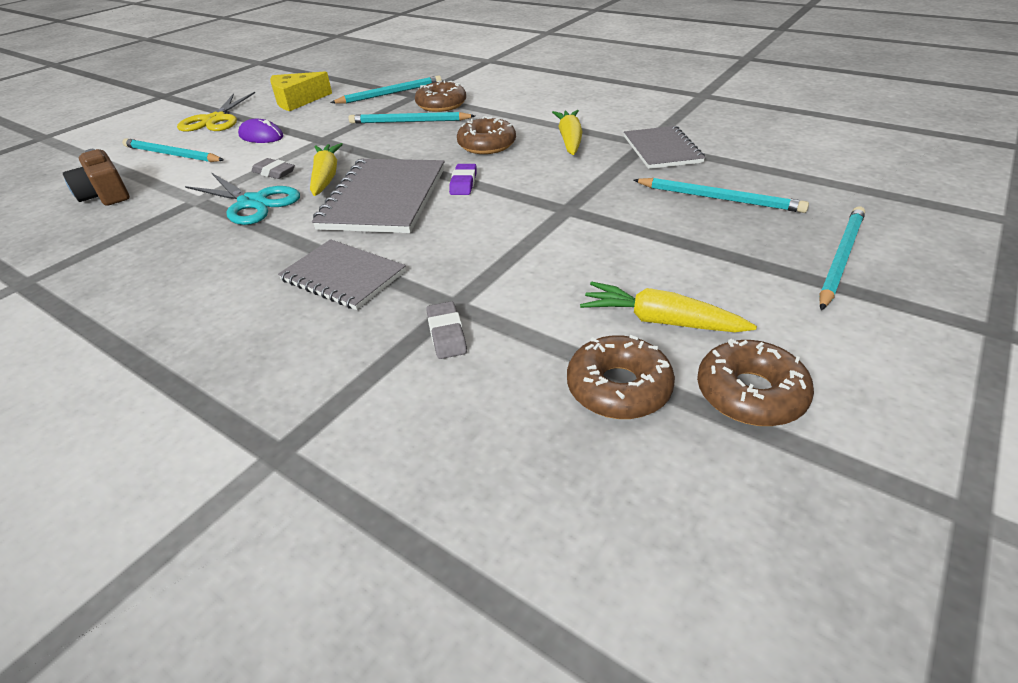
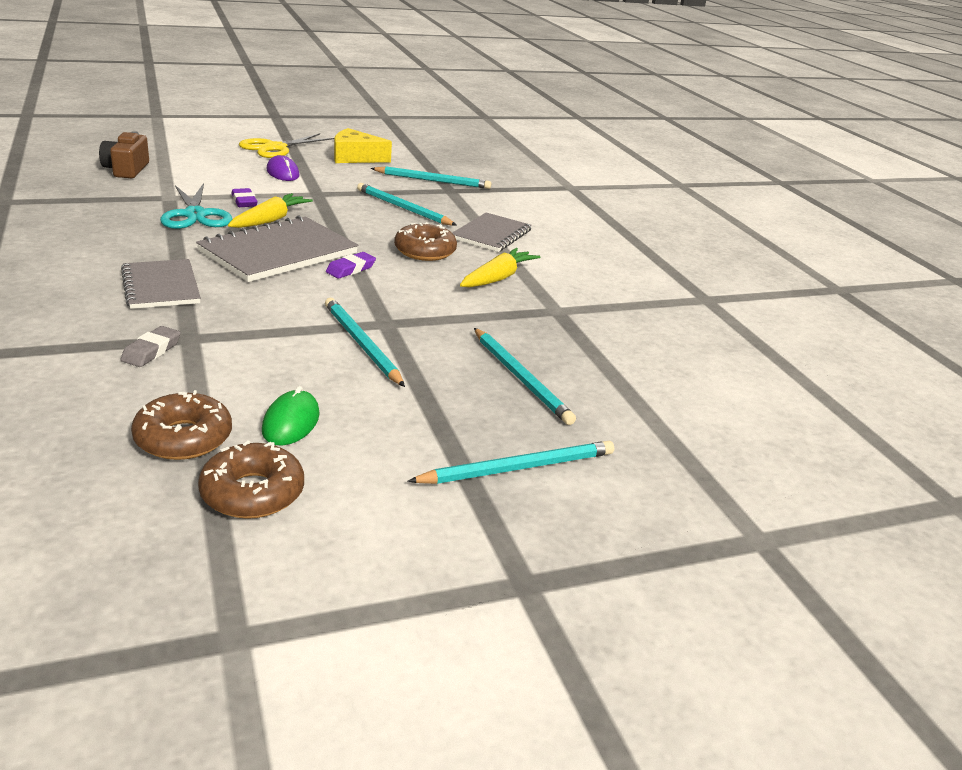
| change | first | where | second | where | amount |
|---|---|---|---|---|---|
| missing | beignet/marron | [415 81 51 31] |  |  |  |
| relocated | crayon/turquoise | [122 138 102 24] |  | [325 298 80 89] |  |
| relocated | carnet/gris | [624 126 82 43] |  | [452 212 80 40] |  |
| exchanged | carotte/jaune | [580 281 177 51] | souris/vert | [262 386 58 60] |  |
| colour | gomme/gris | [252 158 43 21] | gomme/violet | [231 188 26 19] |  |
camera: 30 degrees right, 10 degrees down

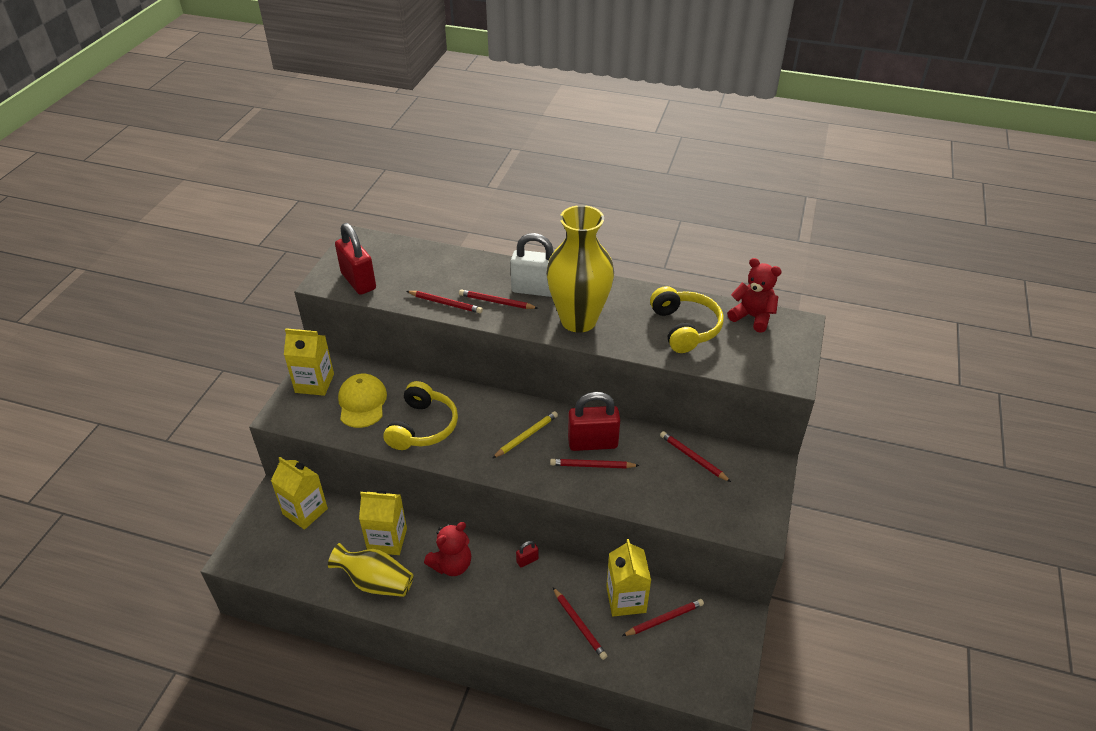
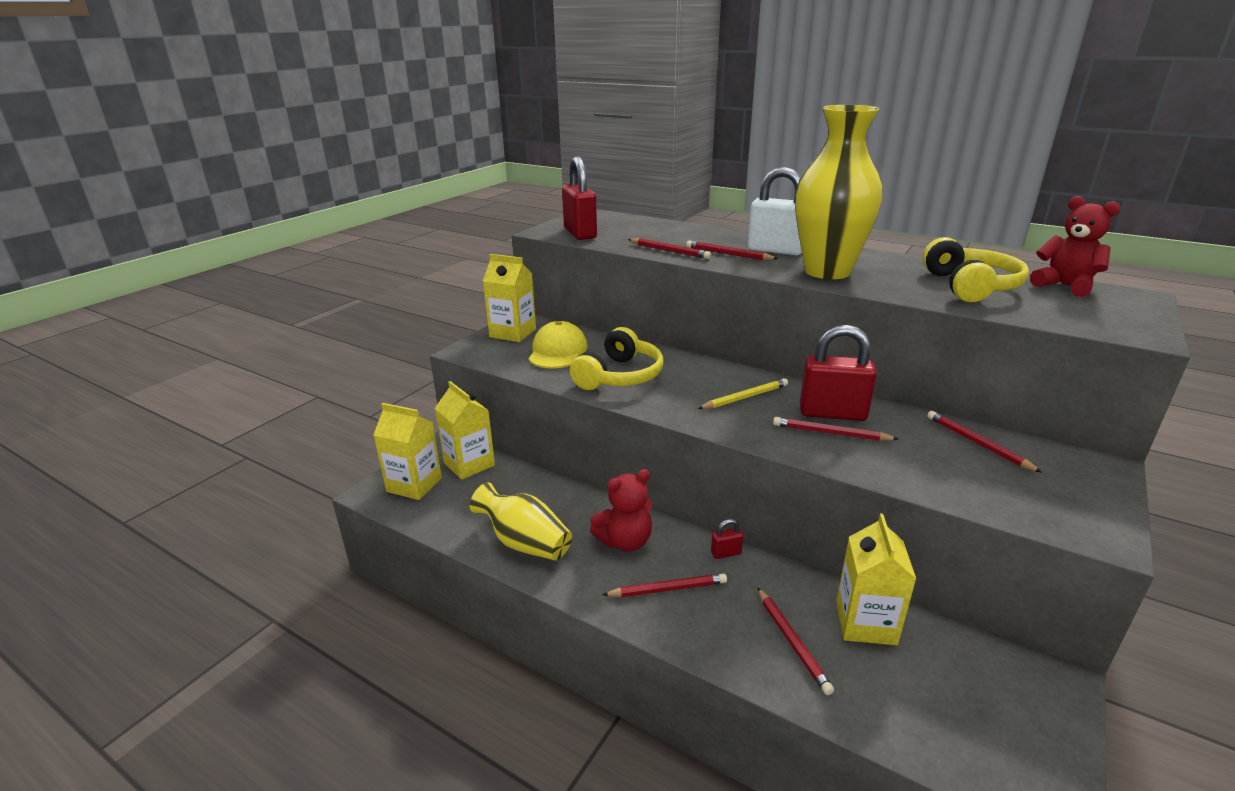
| change | first | where | second | where | amount |
|---|---|---|---|---|---|
| relocated | brique de lait/jaune | [359 491 48 64] |  | [374 403 68 97] |  |
| relocated | crayon/rouge | [622 599 82 37] |  | [602 573 125 24] |  |
camera: 15 degrees right, 15 degrees down

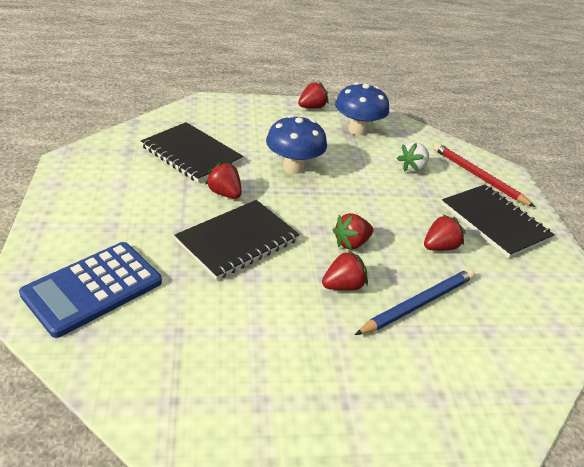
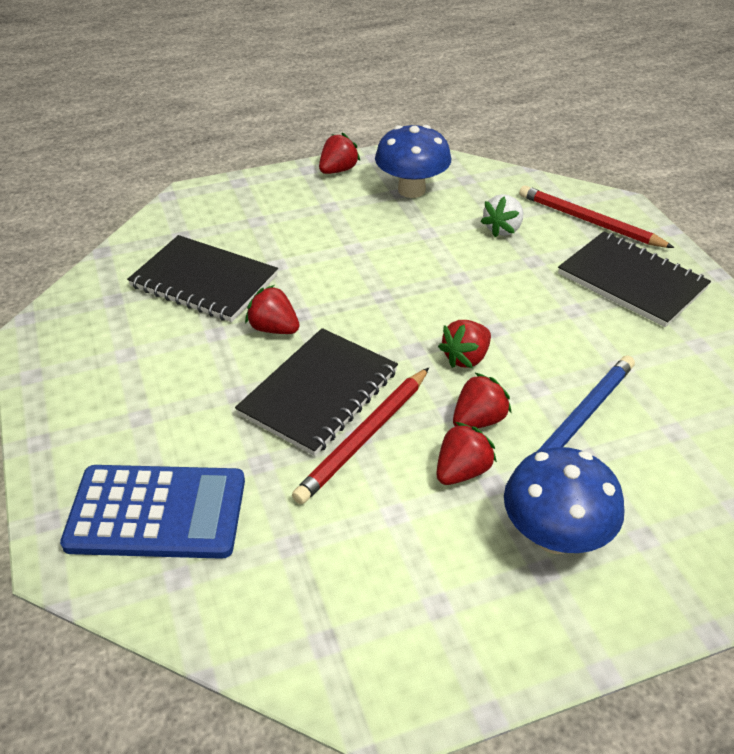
| change | first | where | second | where | amount |
|---|---|---|---|---|---|
| appeared |  |  | crayon/rouge | [292 367 137 137] |  |
| relocated | champignon/bleu | [266 115 61 59] |  | [504 447 121 107] |  |
| relocated | fraise/rouge | [424 214 42 37] |  | [436 422 61 63] |  |
| spun | calculatrice/bleu | [19 242 143 96] |  | [60 465 185 94] | 120 degrees counterclockwise |
camera: 10 degrees left, 5 degrees up

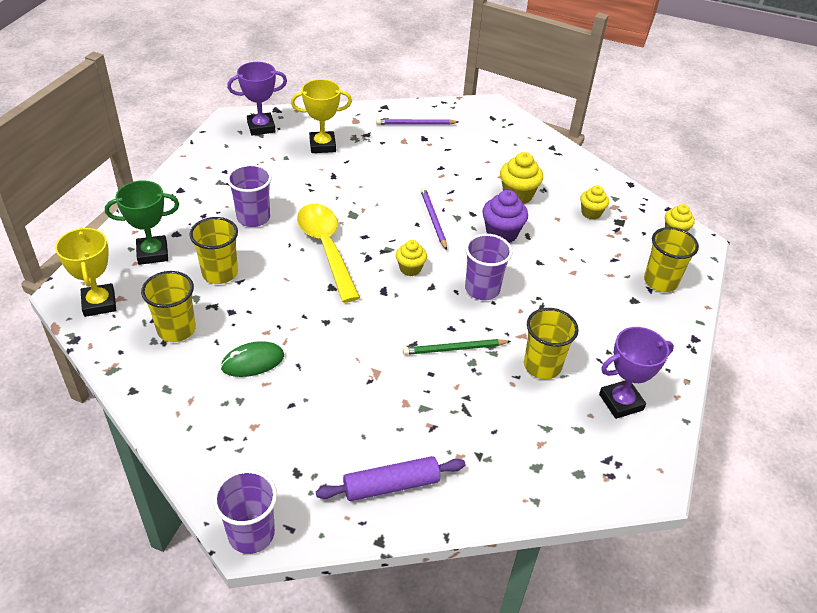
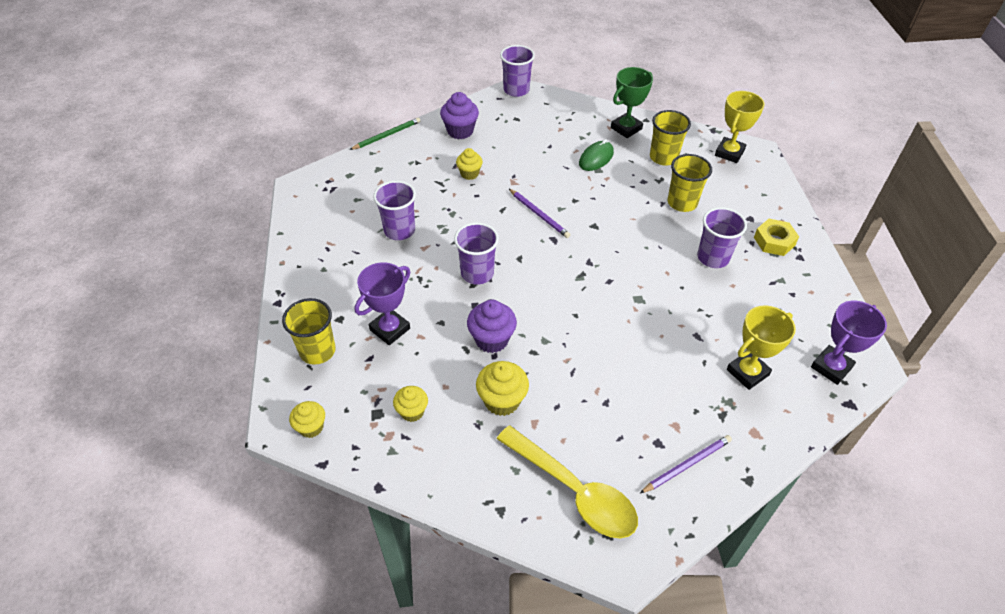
| change | first | where | second | where | amount |
|---|---|---|---|---|---|
| appeared |  |  | écrou/jaune | [754 219 45 37] |  |
| relocated | trophée/vert | [105 180 74 85] |  | [611 67 42 71] |  |
| relocated | cuillère/jaune | [297 204 63 99] |  | [497 426 141 113] |  |
| relocated | muffin/jaune | [396 240 31 36] |  | [456 148 27 32] |  |
| relocated | crayon/vert | [403 339 108 16] |  | [350 117 70 33] |  |
| relocated | crayon/violet | [421 188 26 62] |  | [509 189 61 49] |  |
| relocated | trophée/violet | [599 327 75 92] |  | [355 262 55 83] |  |
| exchanged | rouleau à pâtisserie/violet | [316 456 149 45] | muffin/violet | [440 92 39 47] |  |
| colour | gobelet/jaune | [524 308 55 71] | gobelet/violet | [373 181 43 59] |  |
| spun | trophée/jaune | [55 227 61 90] |  | [715 91 50 72] | 75 degrees clockwise |
camera: 155 degrees right, 5 degrees up

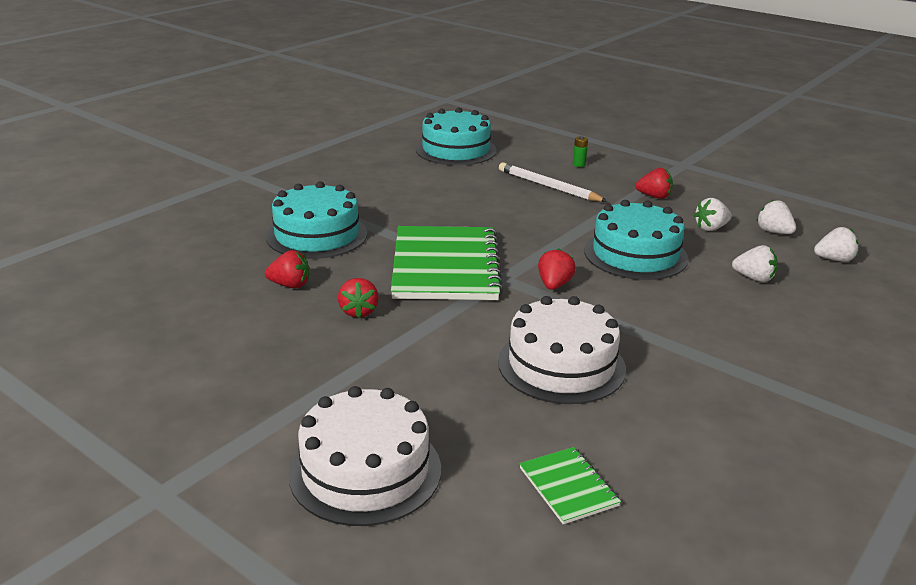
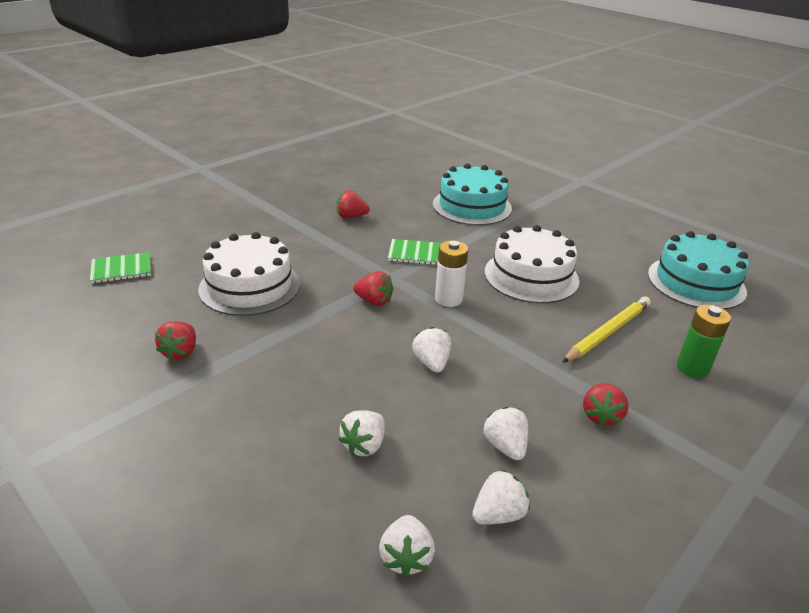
| change | first | where | second | where | amount |
|---|---|---|---|---|---|
| appeared |  |  | pile/blanc | [435 240 33 67] |  |
| relocated | fraise/rouge | [265 250 44 38] |  | [155 321 41 40] |  |
| relocated | gâteau/blanc | [289 386 152 140] |  | [485 225 95 78] |  |
| exchanged | gâteau/turquoise | [584 200 105 80] | fraise/blanc | [412 327 39 46] |  |
| colour | crayon/blanc | [499 162 109 40] | crayon/jaune | [562 296 89 67] |  |
| size | carnet/vert | [391 226 112 74] |  | [388 239 53 26] | x0.44 |
| size | pile/vert | [573 136 15 31] |  | [677 305 54 73] | x1.81 |
camera: 95 degrees right, 5 degrees up

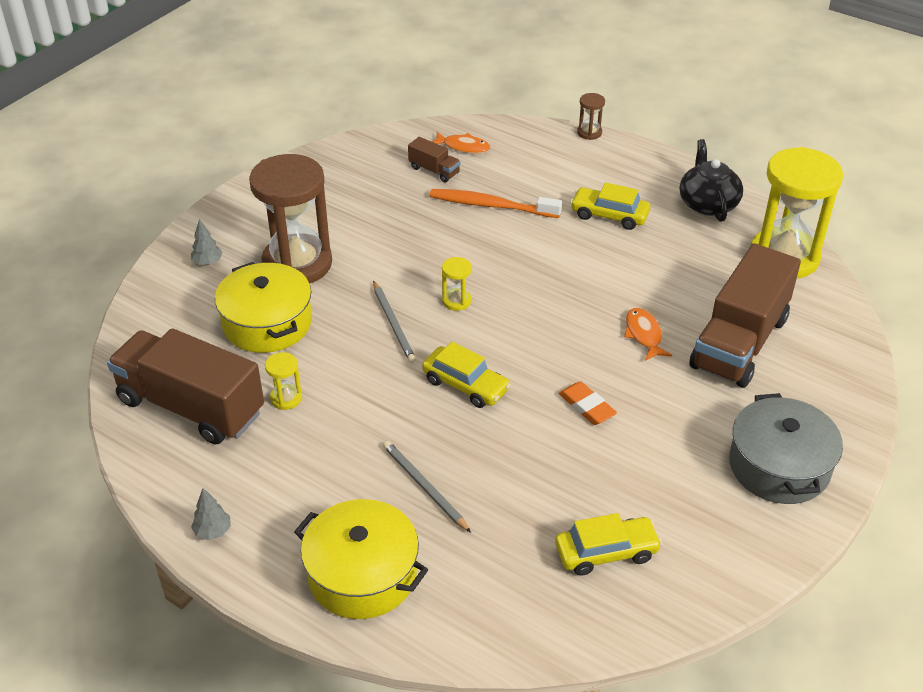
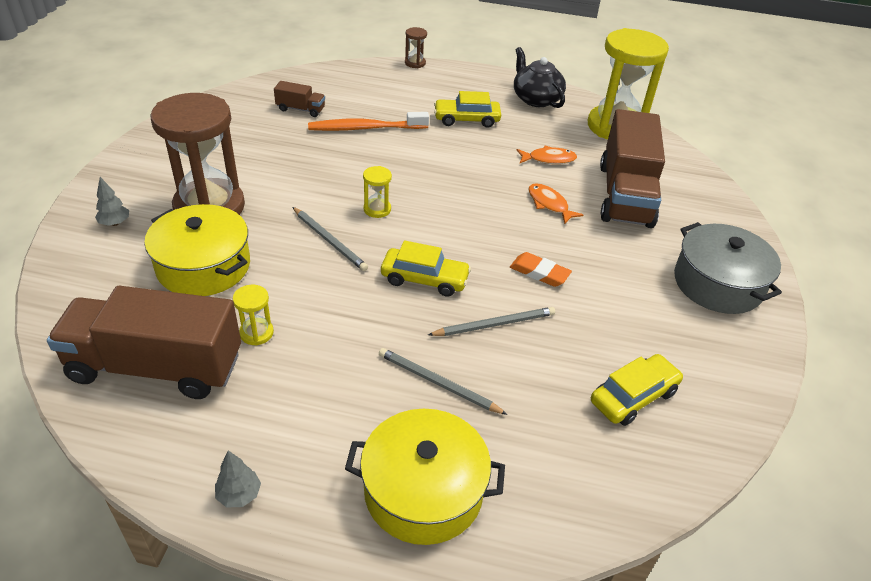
| change | first | where | second | where | amount |
|---|---|---|---|---|---|
| appeared |  |  | crayon/gris | [428 307 127 29] |  |
| relocated | poisson/orange | [432 132 58 22] |  | [517 146 60 18] |  |
camera: 25 degrees left, 0 degrees up

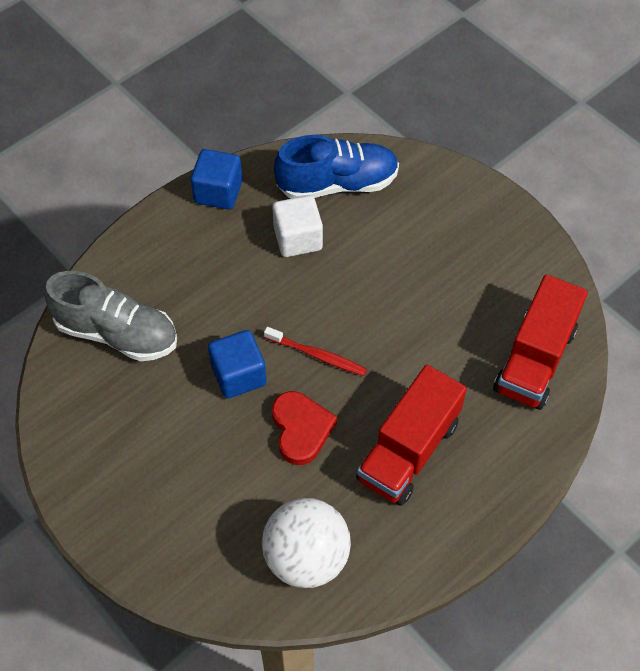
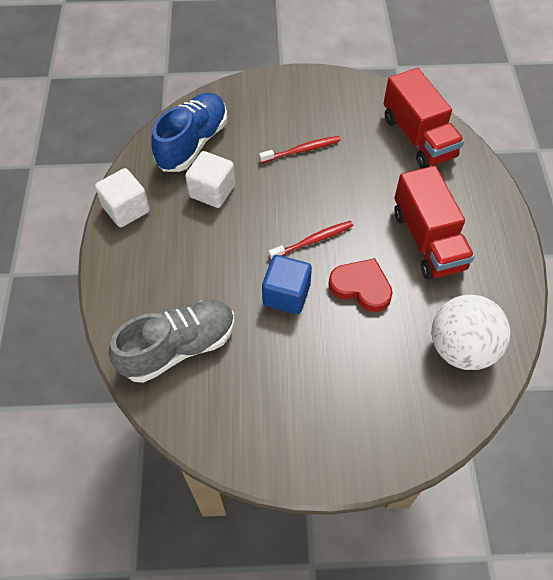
| change | first | where | second | where | amount |
|---|---|---|---|---|---|
| appeared |  |  | brosse à dents/rouge | [259 136 82 27] |  |
| colour | cube/bleu | [191 149 52 60] | cube/blanc | [95 168 55 59] |  |
camera: 50 degrees left, 0 degrees up

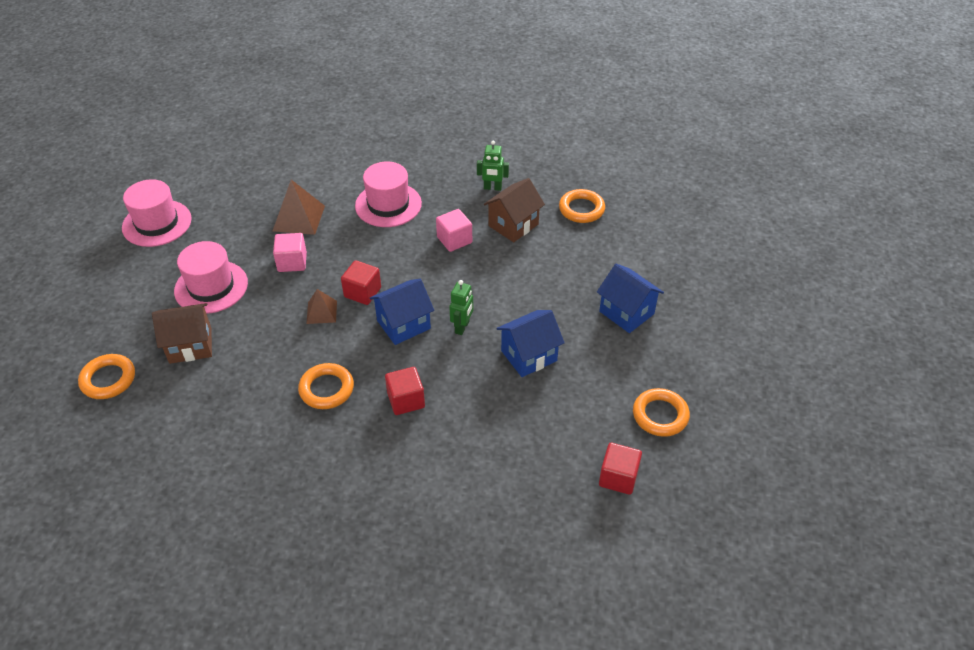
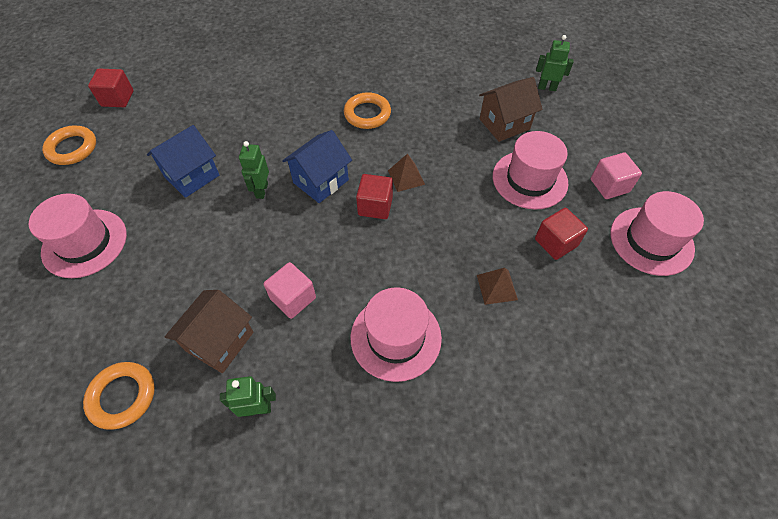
| change | first | where | second | where | amount |
|---|---|---|---|---|---|
| relocated | cube/rose | [273 233 34 39] |  | [591 152 51 47] |  |
| relocated | cube/rouge | [385 367 40 48] |  | [535 208 53 52] |  |
| exchanged | anneau/orange | [78 354 57 45] | robot/vert | [536 35 37 56] |  |
| exchanged | maison/bleu | [597 264 67 69] | chapeau/rose | [29 193 98 85] |  |
| size | pyramide/marron | [273 180 52 55] |  | [477 268 41 37] | x0.62 |
camera: 165 degrees right, 10 degrees up

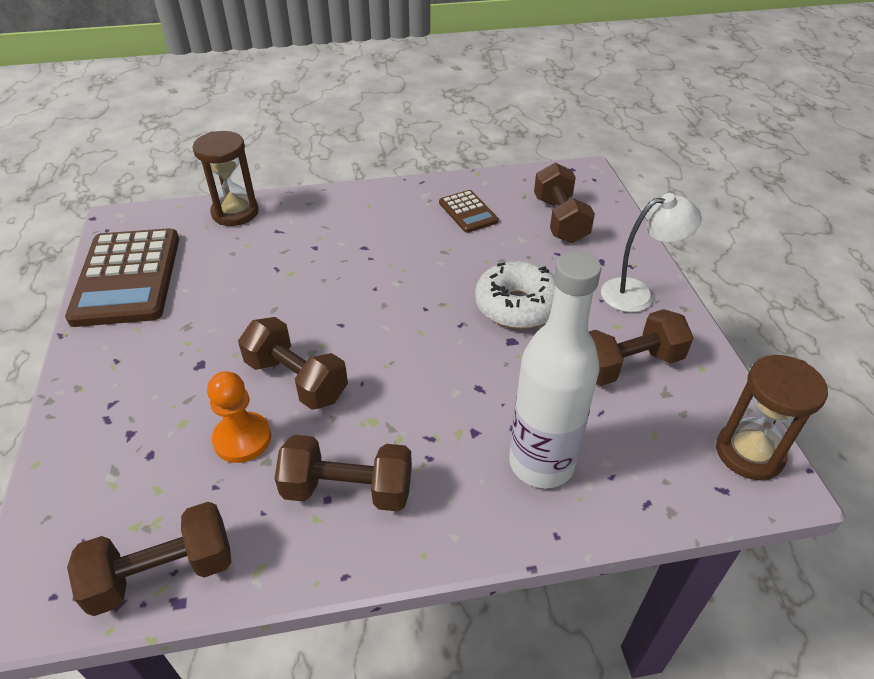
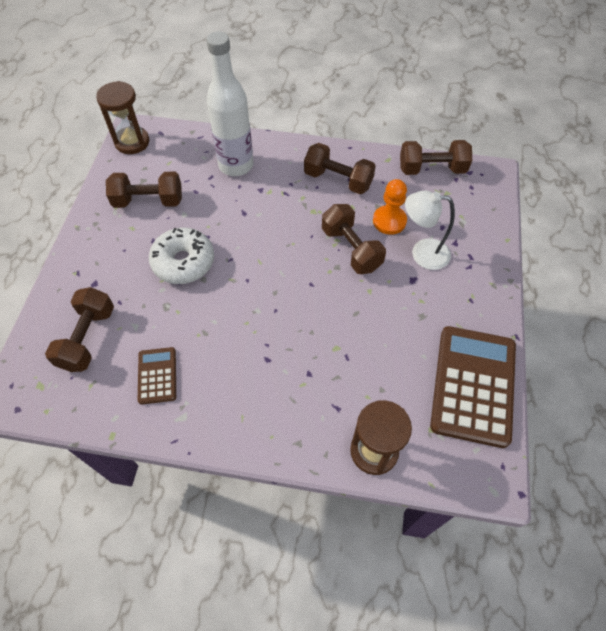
| change | first | where | second | where | amount |
|---|---|---|---|---|---|
| relocated | lampe/blanc | [601 193 101 119] |  | [405 190 50 80] |  |
camera: 160 degrees left, 15 degrees up

